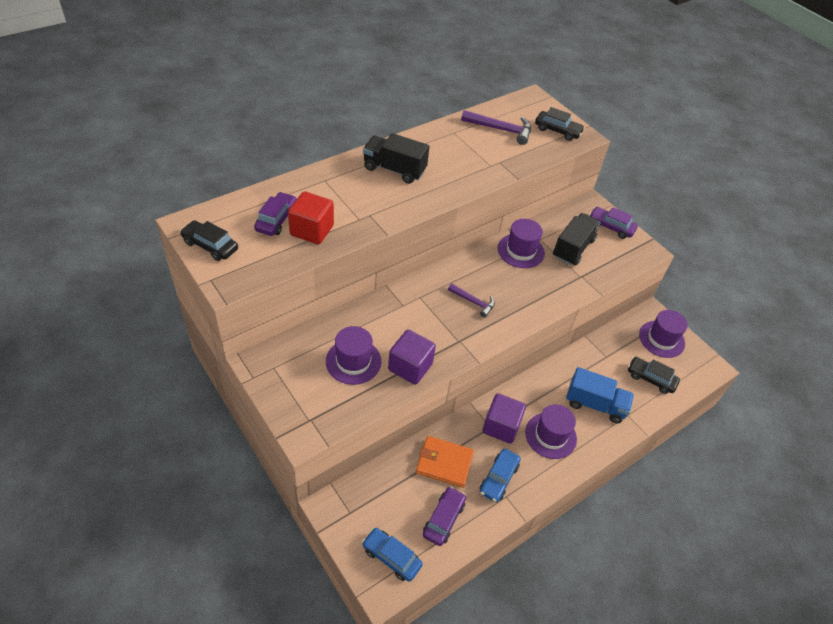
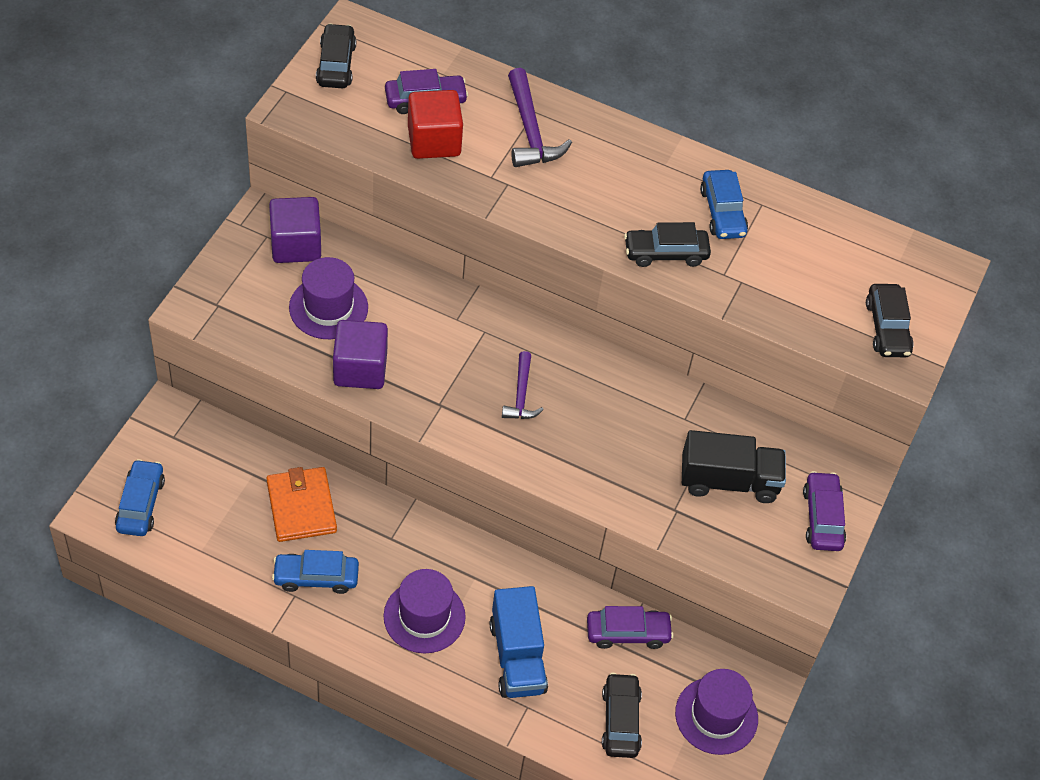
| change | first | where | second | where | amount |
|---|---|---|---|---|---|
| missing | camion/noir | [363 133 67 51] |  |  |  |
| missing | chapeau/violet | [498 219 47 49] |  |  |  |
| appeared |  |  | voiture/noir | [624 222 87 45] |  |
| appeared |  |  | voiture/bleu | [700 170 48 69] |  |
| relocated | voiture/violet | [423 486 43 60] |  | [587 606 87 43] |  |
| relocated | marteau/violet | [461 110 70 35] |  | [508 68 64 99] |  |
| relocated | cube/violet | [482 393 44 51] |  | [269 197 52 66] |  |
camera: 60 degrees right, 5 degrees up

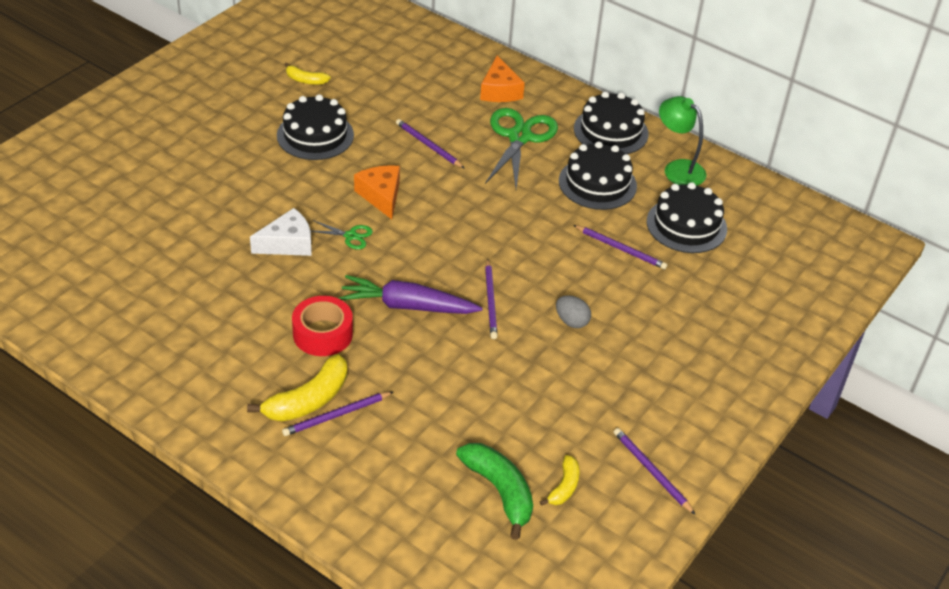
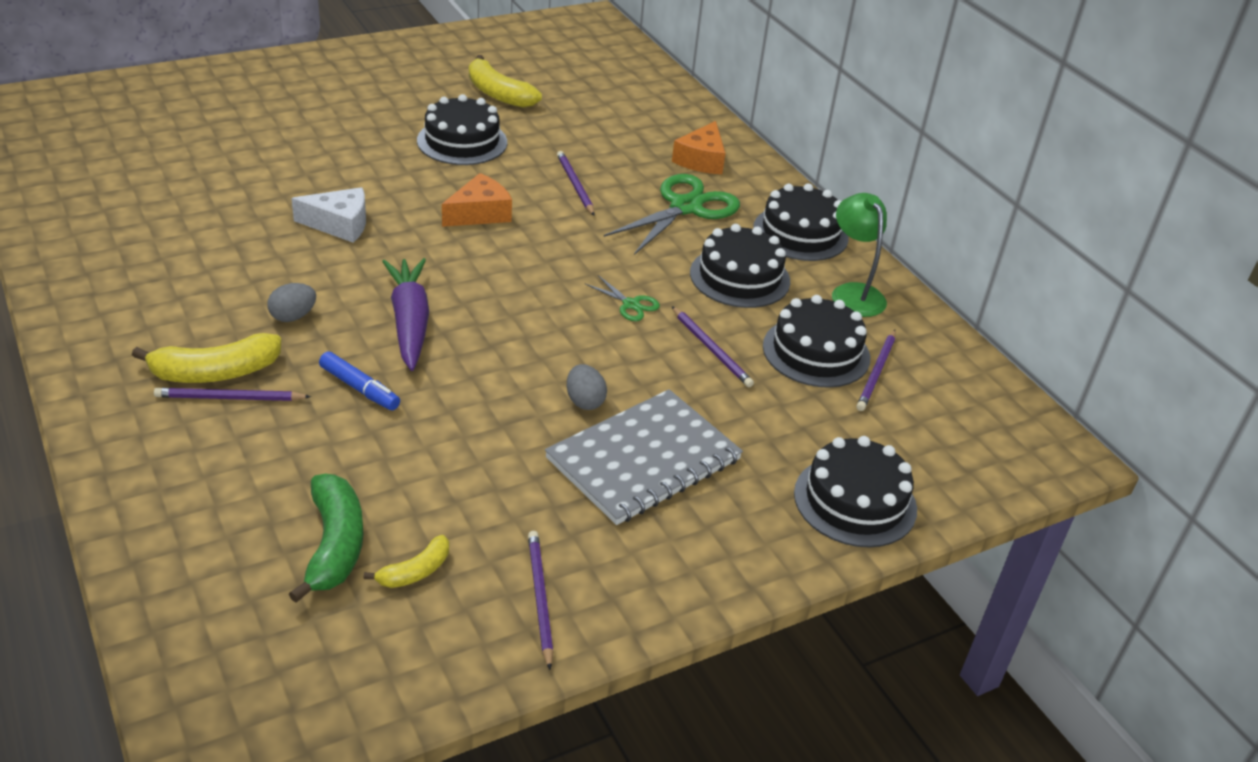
| change | first | where | second | where | amount |
|---|---|---|---|---|---|
| appeared |  |  | feutre/bleu | [319 351 81 59] |  |
| appeared |  |  | carnet/gris | [545 389 198 136] |  |
| appeared |  |  | gâteau/noir | [794 436 123 111] |  |
| relocated | ciseaux/vert | [311 220 62 29] |  | [585 275 75 46] |  |
| relocated | crayon/violet | [485 259 13 80] |  | [856 330 40 81] |  |
| exchanged | ruban adhésif/rouge | [292 296 61 60] | œuf/gris | [268 283 48 39] |  |
| spun | carotte/violet | [338 275 144 39] |  | [382 258 47 113] | 45 degrees clockwise |
| spun | fromage/orange | [354 165 46 54] |  | [442 173 70 54] | 45 degrees clockwise |
| size | banane/jaune | [284 63 47 22] |  | [469 55 73 53] | x1.76 |
camera: 25 degrees right, 5 degrees down

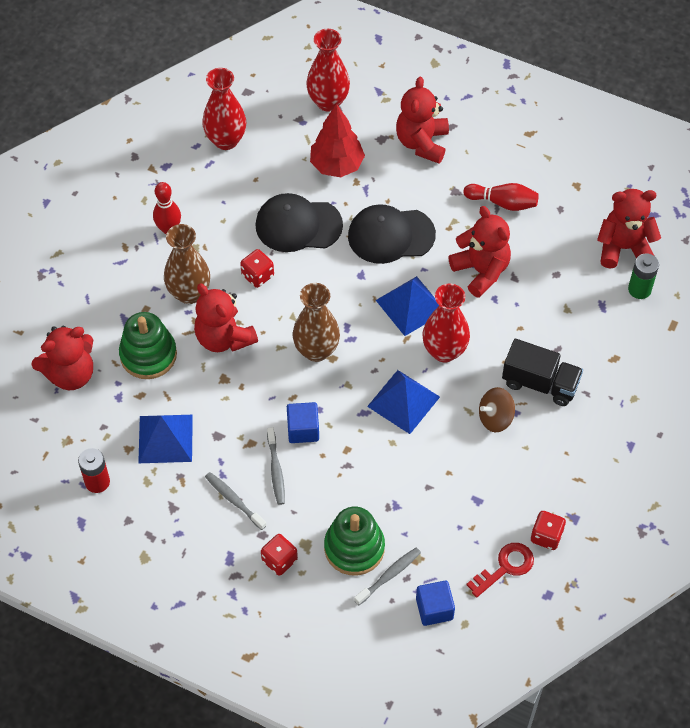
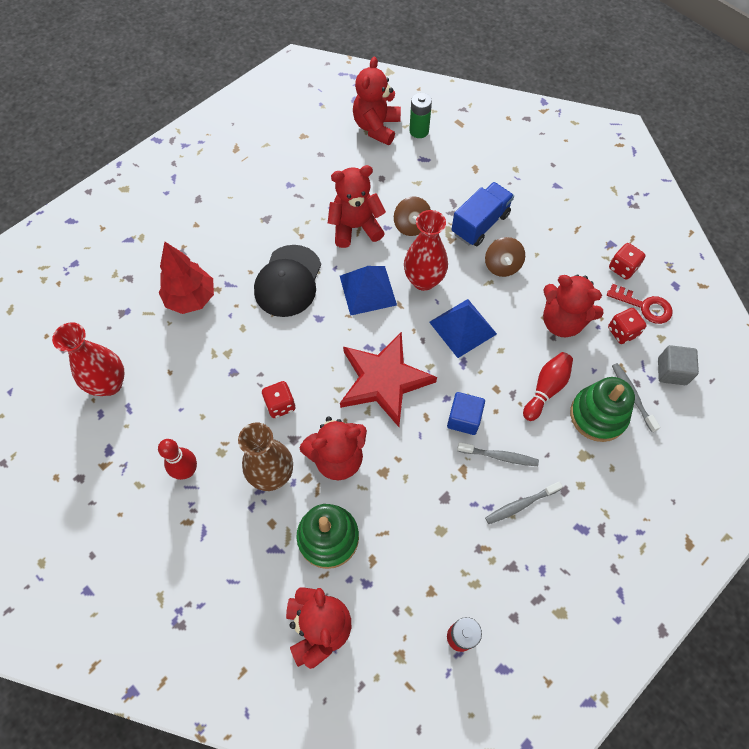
| change | first | where | second | where | amount |
|---|---|---|---|---|---|
| missing | pyramide/bleu | [138 415 55 48] |  |  |  |
| missing | casquette/noir | [256 193 87 59] |  |  |  |
| missing | vase/rouge | [306 29 44 83] |  |  |  |
| appeared |  |  | toupie/marron | [394 196 37 40] |  |
| relocated | dé/rouge | [261 534 37 42] |  | [608 308 39 36] |  |
| relocated | ours en peluche/rouge | [396 77 53 86] |  | [543 274 61 63] |  |
| relocated | quille/rouge | [463 183 76 28] |  | [523 352 50 69] |  |
| exchanged | vase/marron | [293 283 47 79] | étoile/rouge | [340 332 97 95] |  |
| colour | cube/bleu | [416 580 39 46] | cube/gris | [658 345 41 40] |  |
| colour | camion/noir | [502 339 81 67] | camion/bleu | [451 182 63 64] |  |
| spun | clé/rouge | [466 543 68 55] |  | [607 284 66 40] | 135 degrees clockwise |
camera: 70 degrees left, 5 degrees up

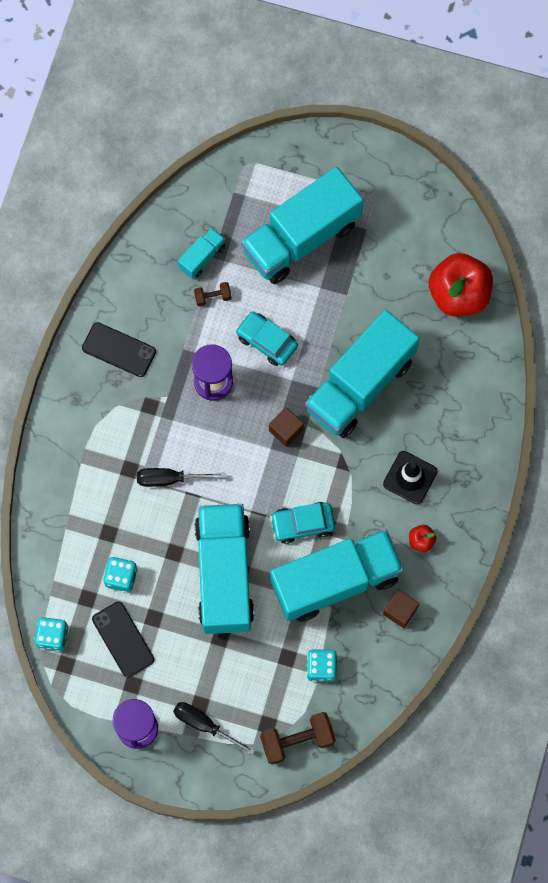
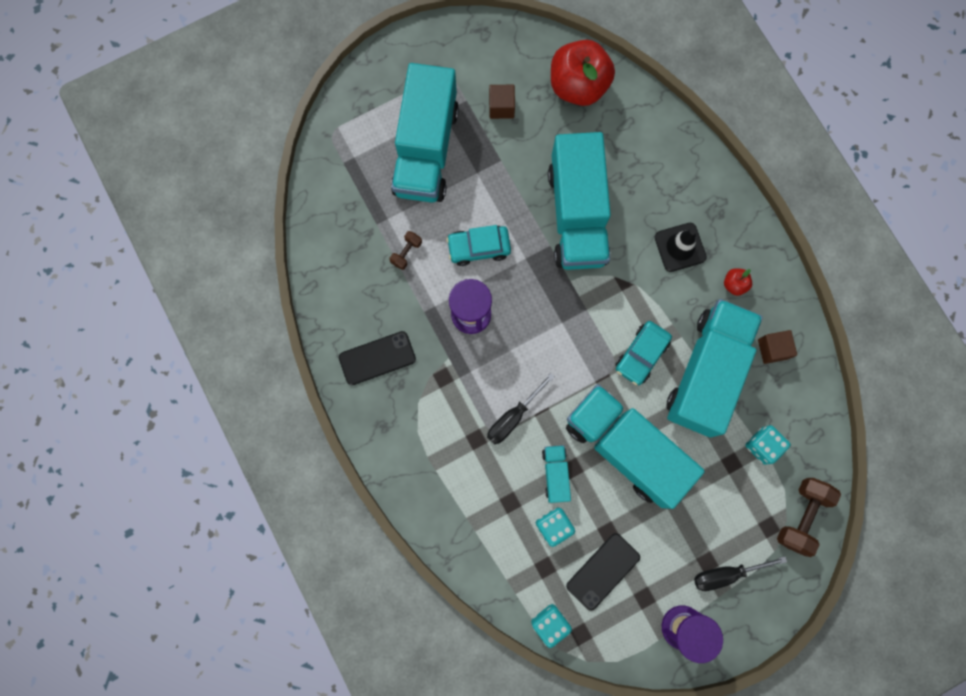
| change | first | where | second | where | amount |
|---|---|---|---|---|---|
| relocated | camion/turquoise | [178 228 47 51] |  | [542 445 29 58] |  |
| relocated | cube/marron | [269 407 35 40] |  | [489 85 26 34] |  |
| spun | téléphone/noir | [92 602 62 75] |  | [566 533 74 78] | 60 degrees counterclockwise |
camera: 45 degrees left, 5 degrees up

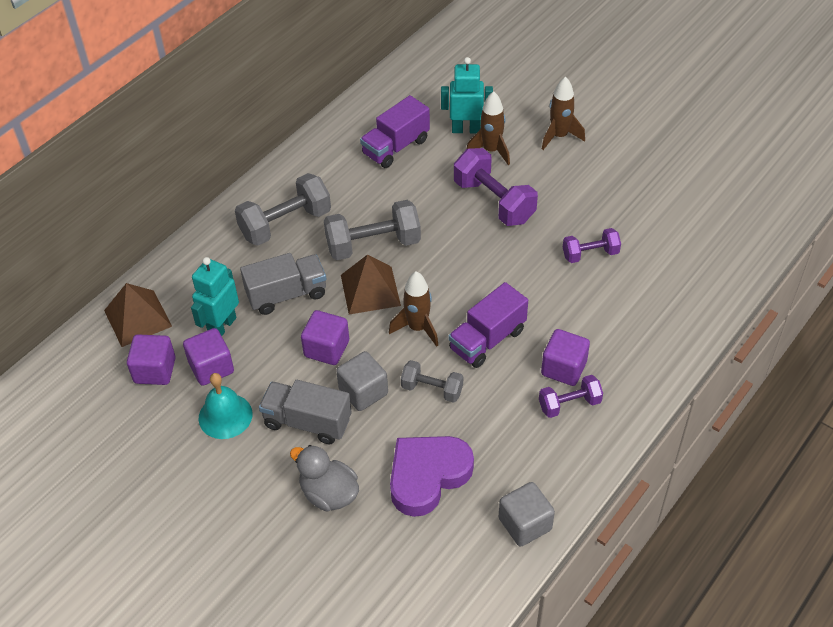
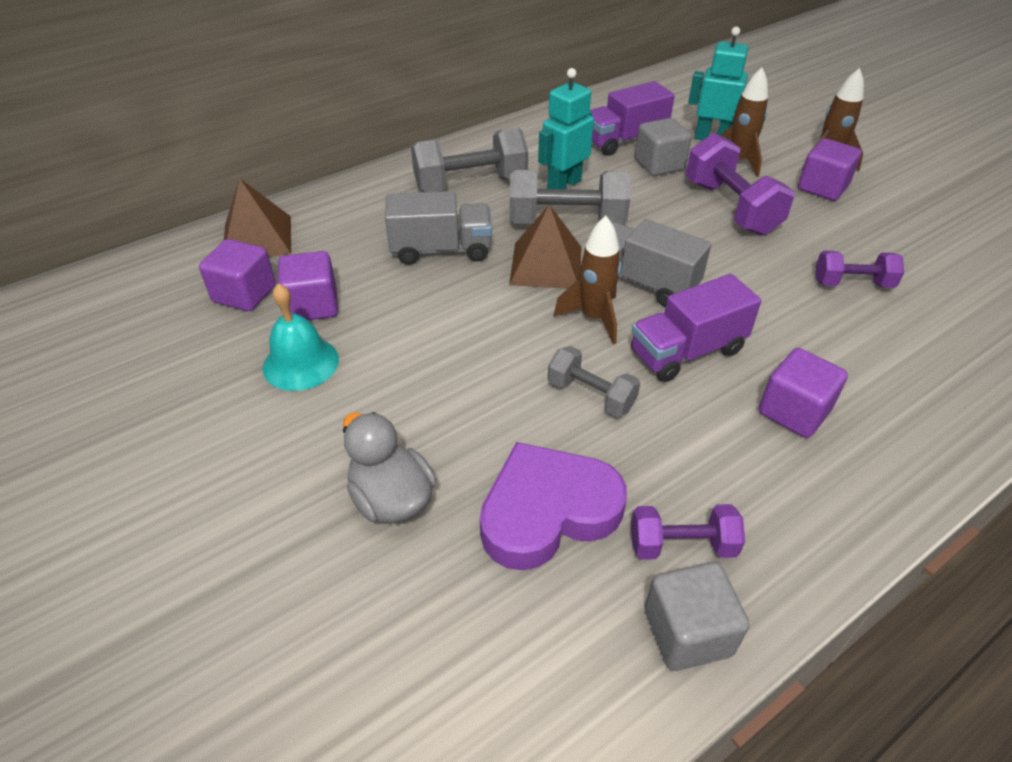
| change | first | where | second | where | amount |
|---|---|---|---|---|---|
| relocated | robot/turquoise | [191 257 48 79] |  | [538 68 56 121] |  |
| relocated | camion/gris | [259 380 93 64] |  | [612 219 99 88] |  |
| relocated | cube/violet | [301 310 48 55] |  | [798 138 64 63] |  |
| relocated | cube/gris | [336 351 52 60] |  | [635 118 57 58] |  |
| relocated | haltère/violet | [539 375 64 43] |  | [631 504 114 56] |  |
camera: 15 degrees right, 5 degrees down

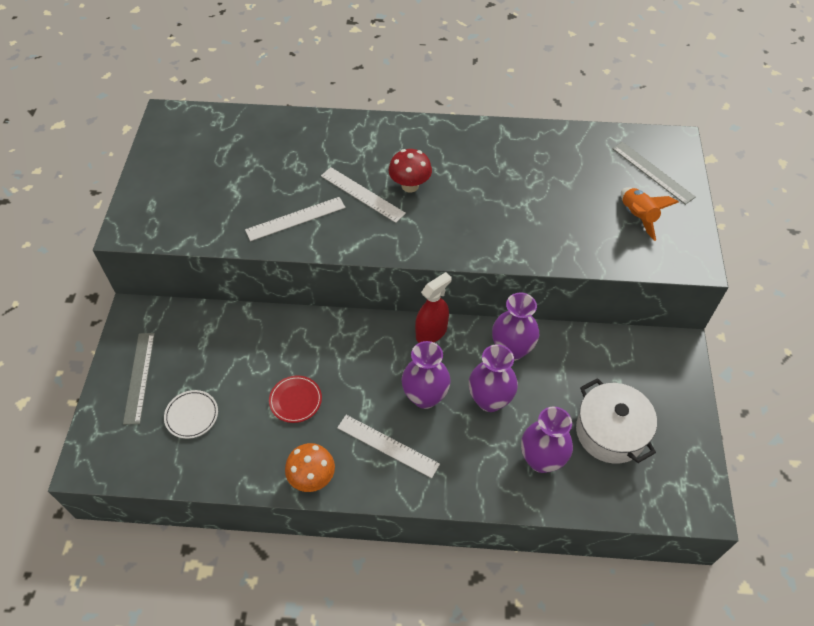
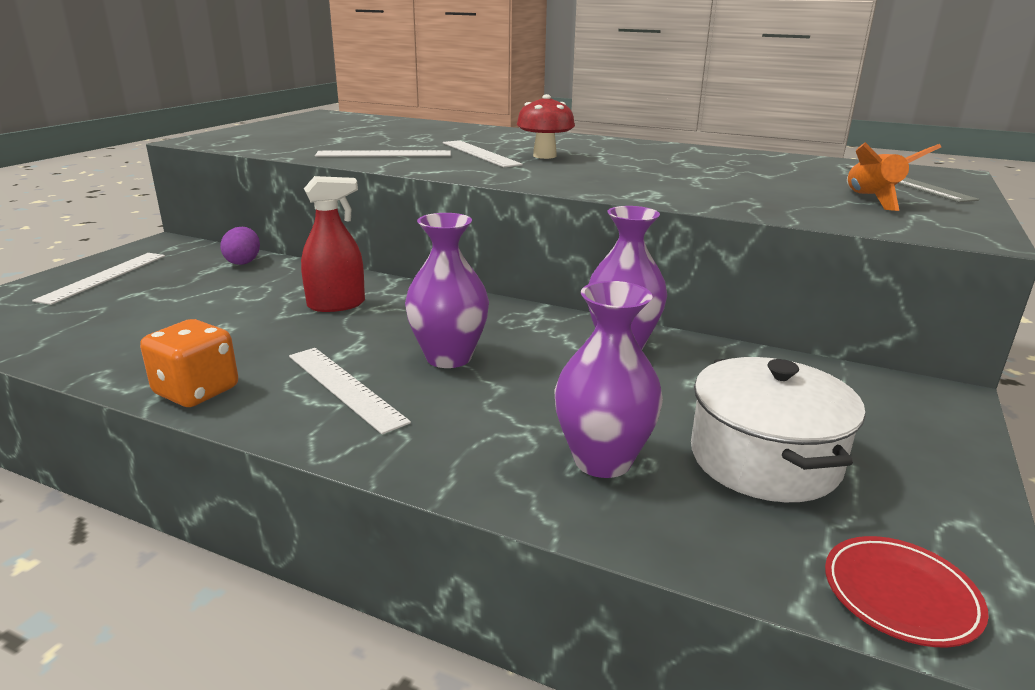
| change | first | where | second | where | amount |
|---|---|---|---|---|---|
| missing | assiette/blanc | [164 390 54 49] |  |  |  |
| missing | vase/violet | [469 344 49 68] |  |  |  |
| appeared |  |  | œuf/violet | [220 227 40 38] |  |
| relocated | assiette/rouge | [269 375 53 48] |  | [825 536 164 111] |  |
| relocated | vaporisateur/rouge | [415 272 37 71] |  | [301 176 64 136] |  |
| exchanged | champignon/orange | [285 443 50 49] | dé/orange | [140 319 98 88] |  |
| colour | règle/gris | [123 333 32 92] | règle/blanc | [32 253 133 52] |  |
camera: 20 degrees right, 30 degrees down

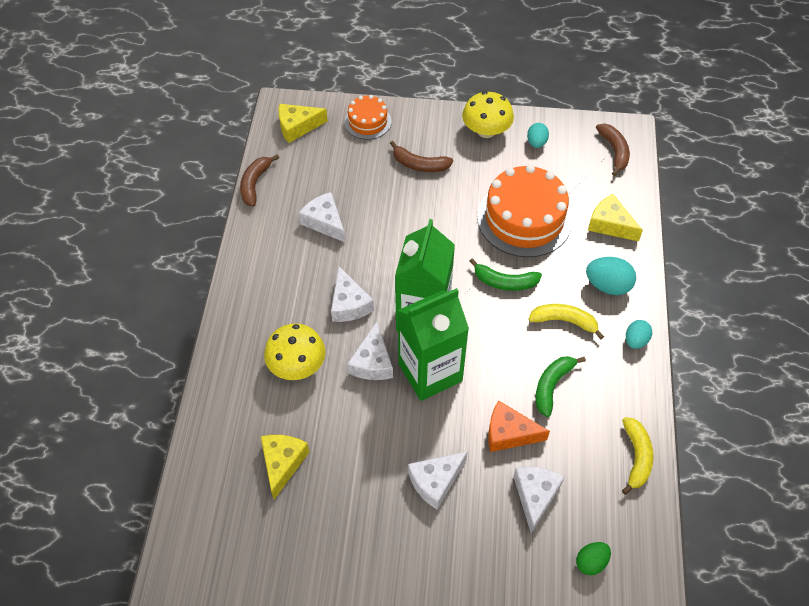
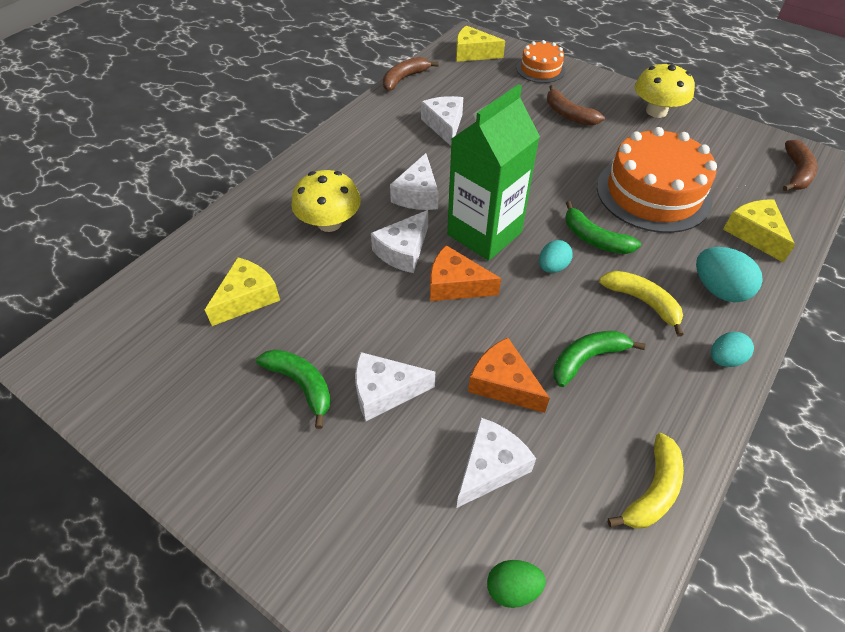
| change | first | where | second | where | amount |
|---|---|---|---|---|---|
| appeared |  |  | banane/vert | [256 349 75 80] |  |
| relocated | œuf/turquoise | [527 123 22 25] |  | [539 240 34 33] |  |
| exchanged | brique de lait/vert | [397 288 72 113] | fromage/orange | [430 245 71 56] |  |
camera: 30 degrees right, 5 degrees down

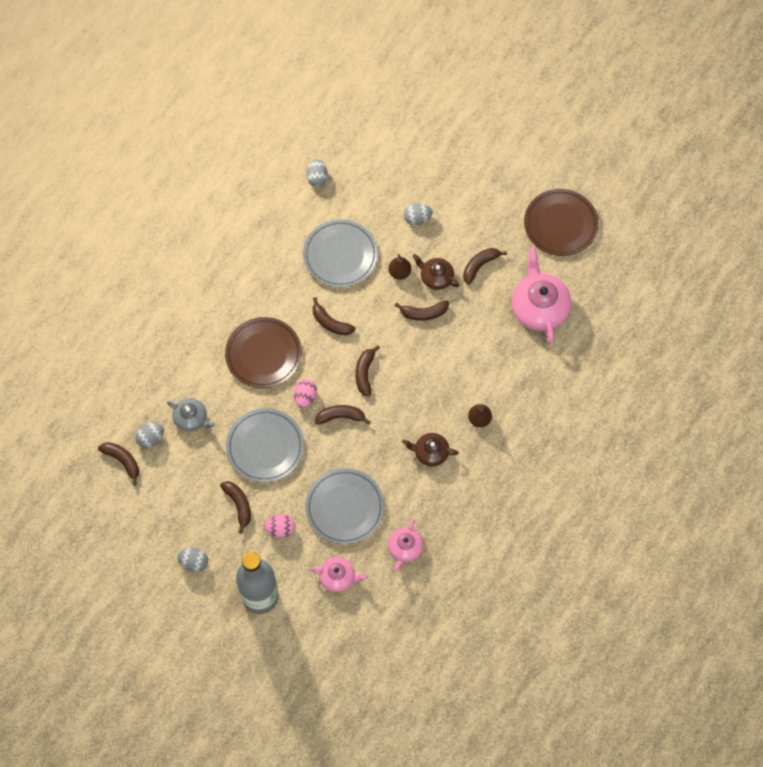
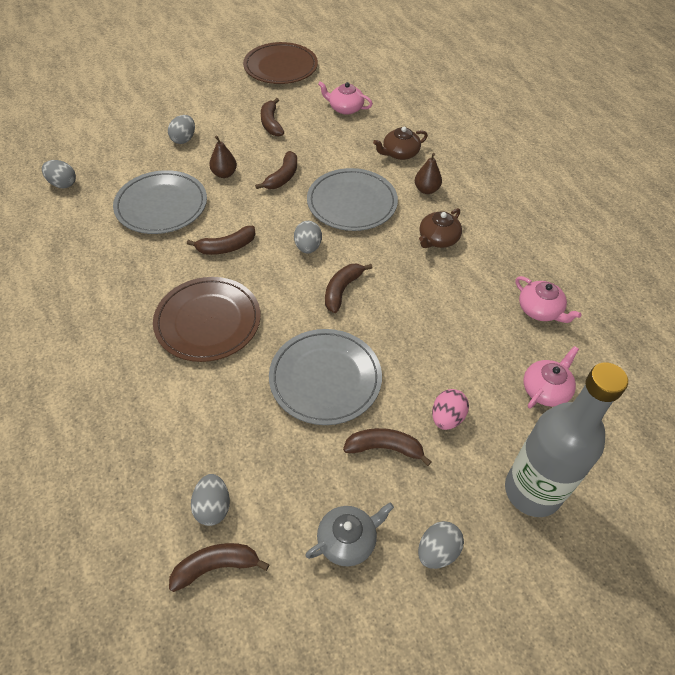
| change | first | where | second | where | amount |
|---|---|---|---|---|---|
| missing | œuf/rose | [294 380 23 28] |  |  |  |
| relocated | théière/gris | [167 398 48 34] |  | [305 503 89 64] |  |
| relocated | assiette/gris | [305 468 80 77] |  | [307 168 91 63] |  |
| relocated | théière/marron | [413 254 47 36] |  | [373 127 55 33] |  |
| exchanged | banane/marron | [355 345 25 51] | œuf/gris | [294 221 28 32] |  |
| size | théière/rose | [511 248 61 96] |  | [318 81 55 34] | x0.56 |
camera: 60 degrees left, 15 degrees down

